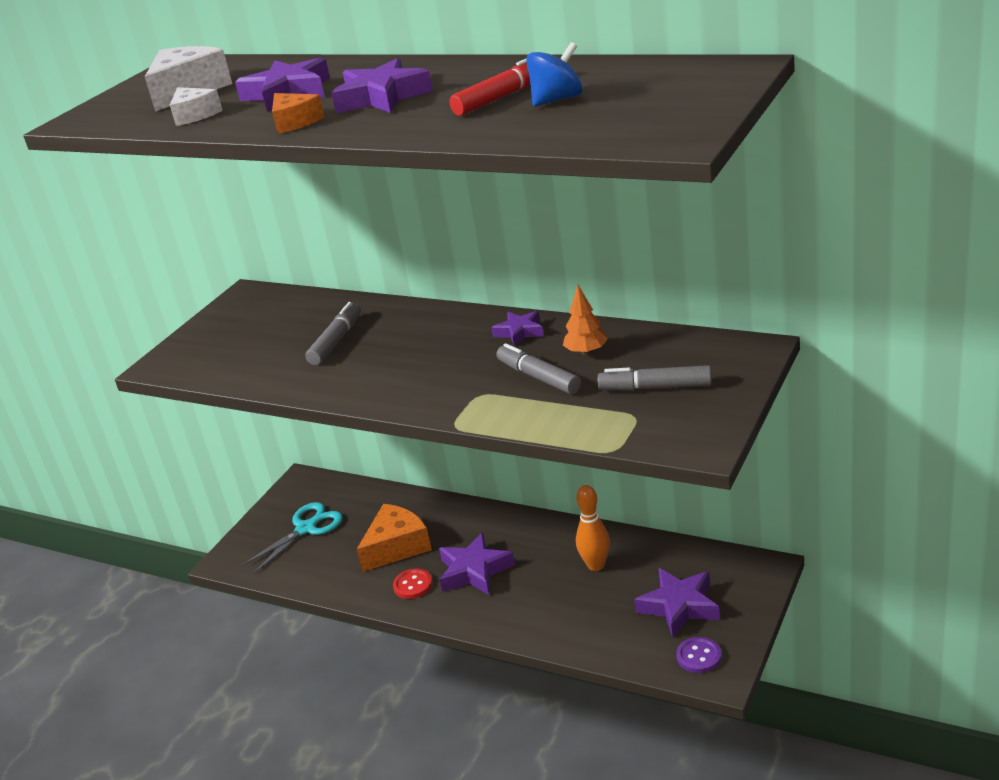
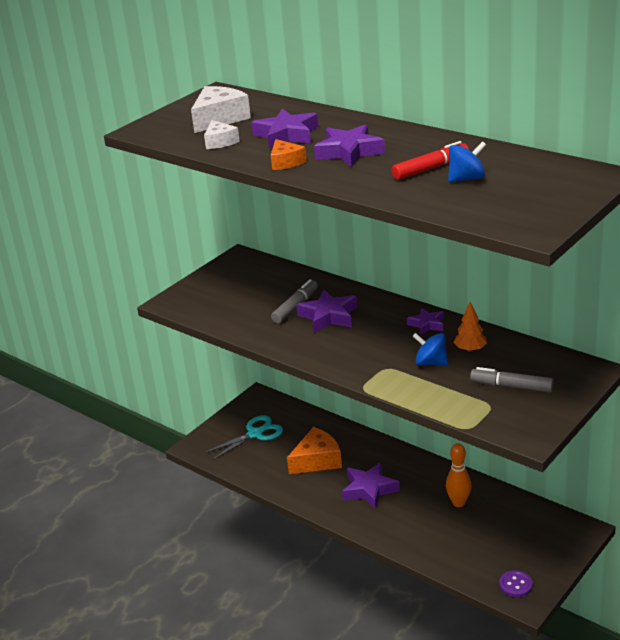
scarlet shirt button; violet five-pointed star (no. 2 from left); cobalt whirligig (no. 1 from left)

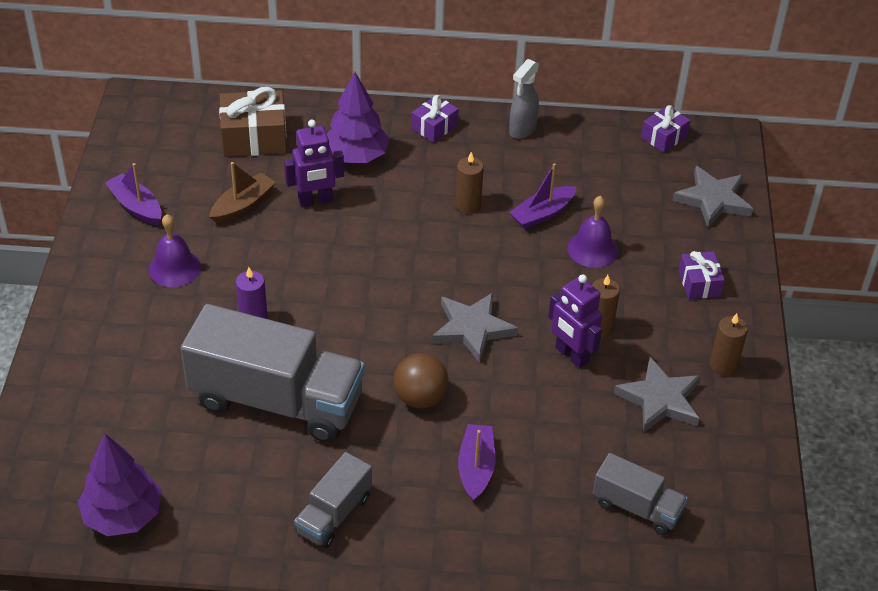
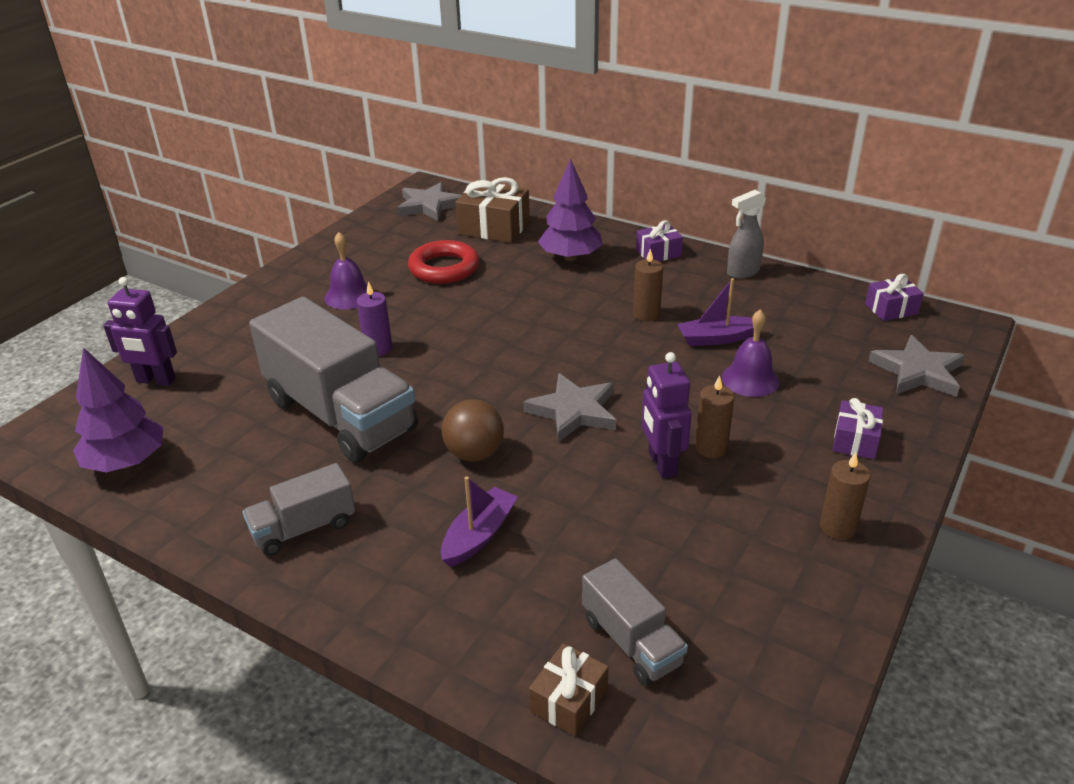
violet sailboat (no. 1 from left in the first image); dark brown present (no. 2 from left); violet toy robot (no. 1 from left); ash-grey five-pointed star (no. 1 from left); scarlet hoop

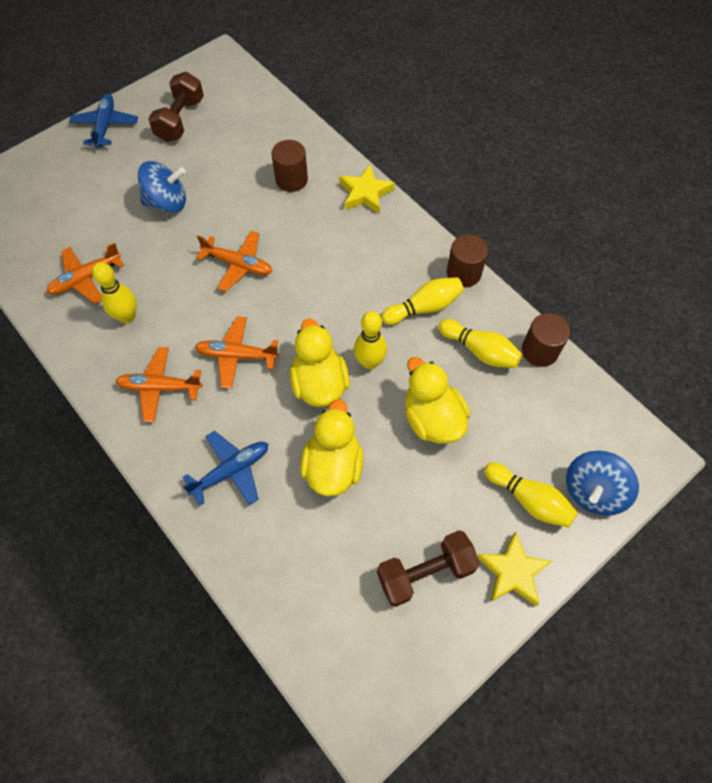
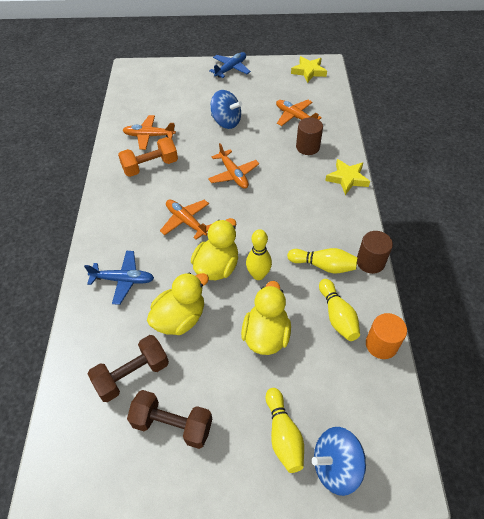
orange aeroplane (no. 4 from left); dark brown free weight (no. 1 from left); yellow five-pointed star (no. 1 from left); orange free weight; orange solid cylinder

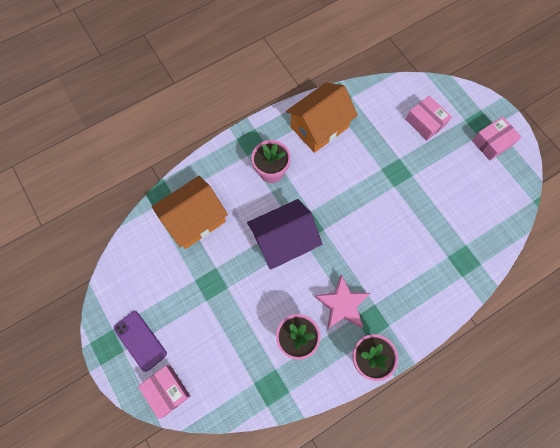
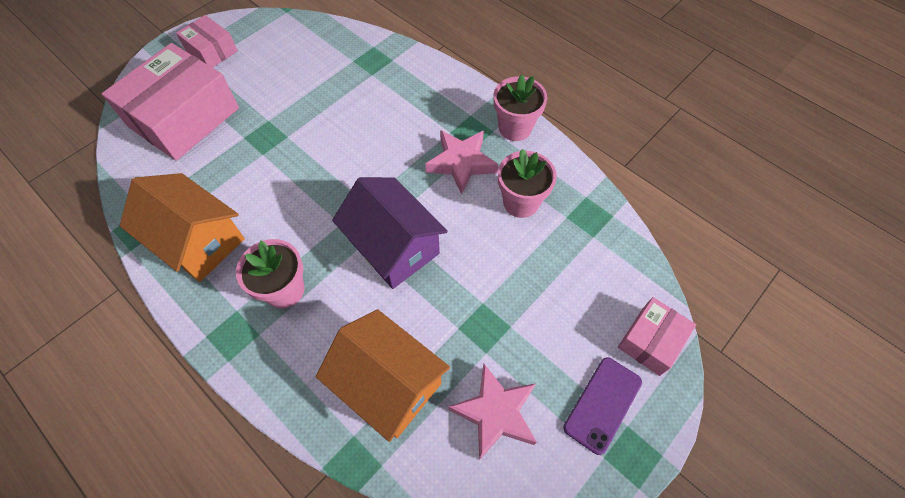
rosy five-pointed star (no. 2 from left); rosy package (no. 1 from left)

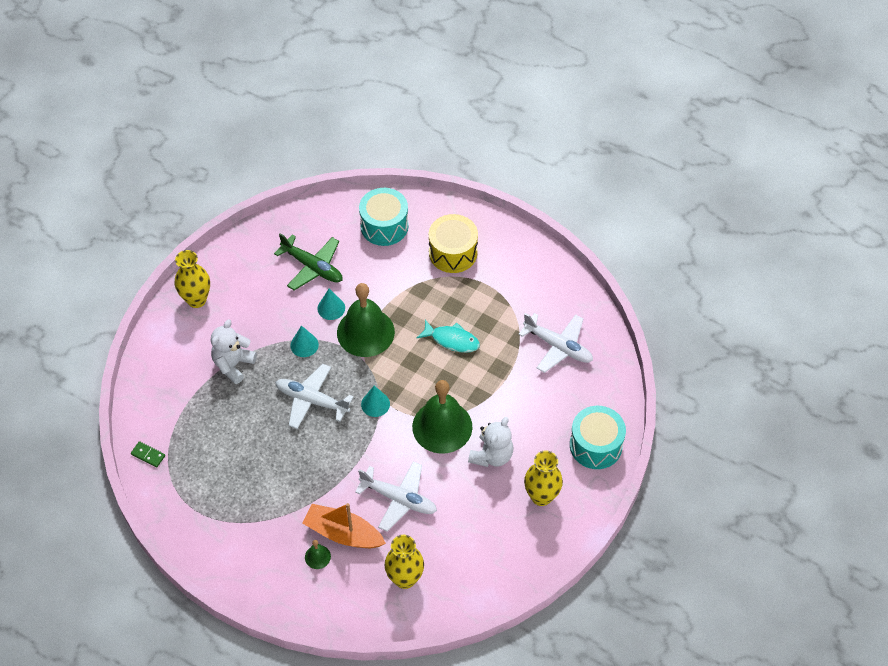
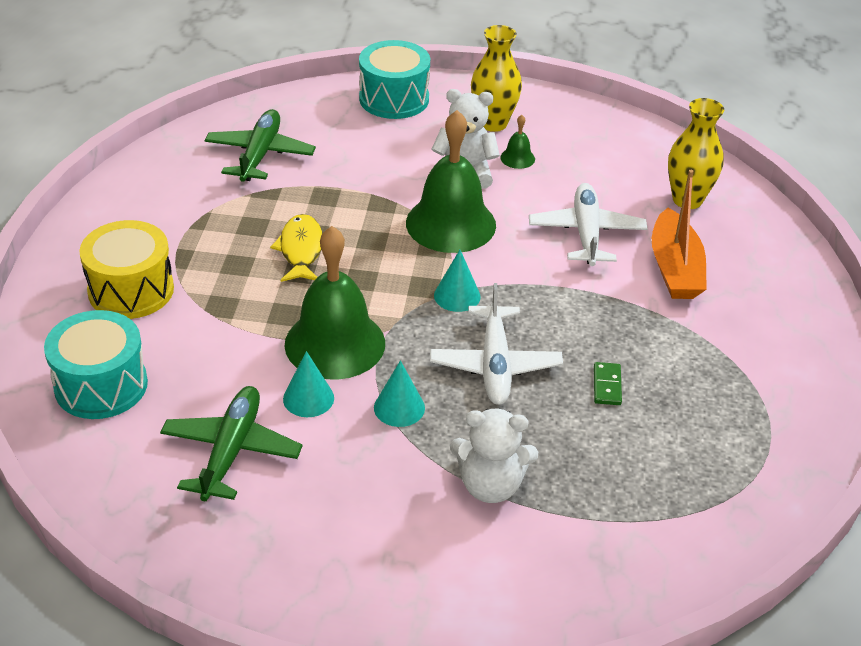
yellow vase (no. 1 from left in the first image); emerald domino tile; emerald bell (no. 3 from left); yellow fish; emerald aeroplane (no. 2 from left)

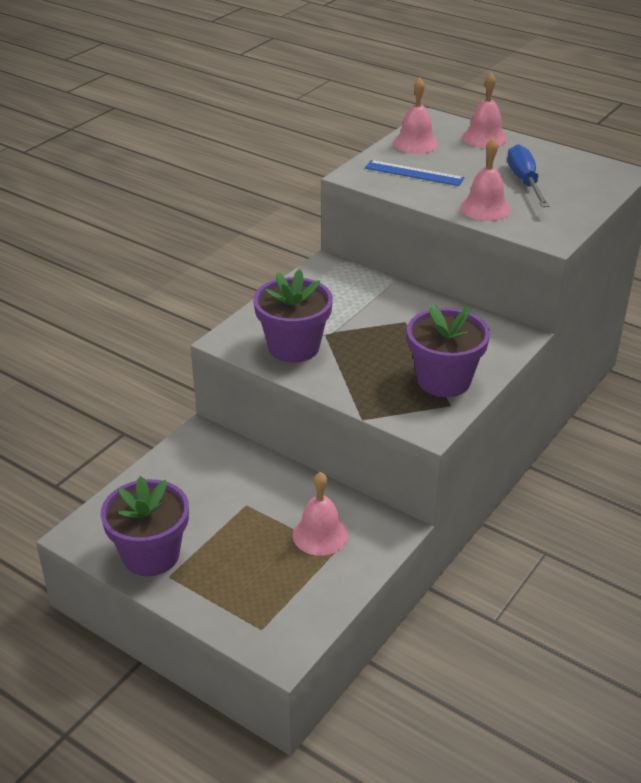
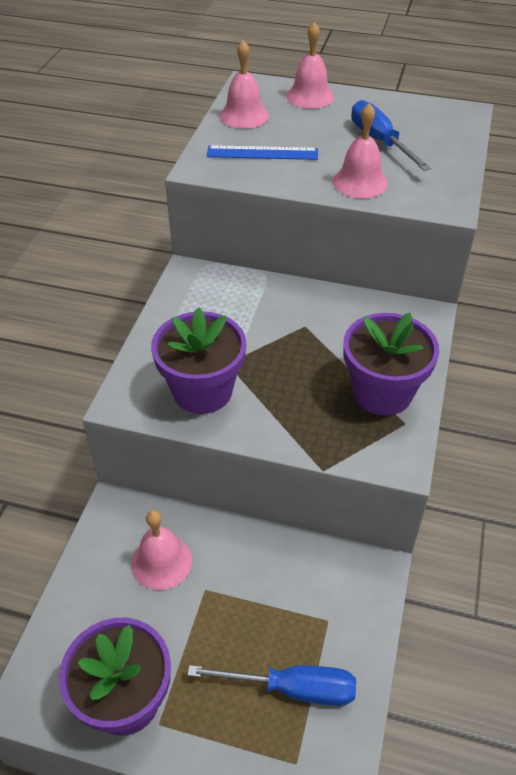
cobalt screwdriver (no. 1 from left); rosy bell (no. 1 from left)

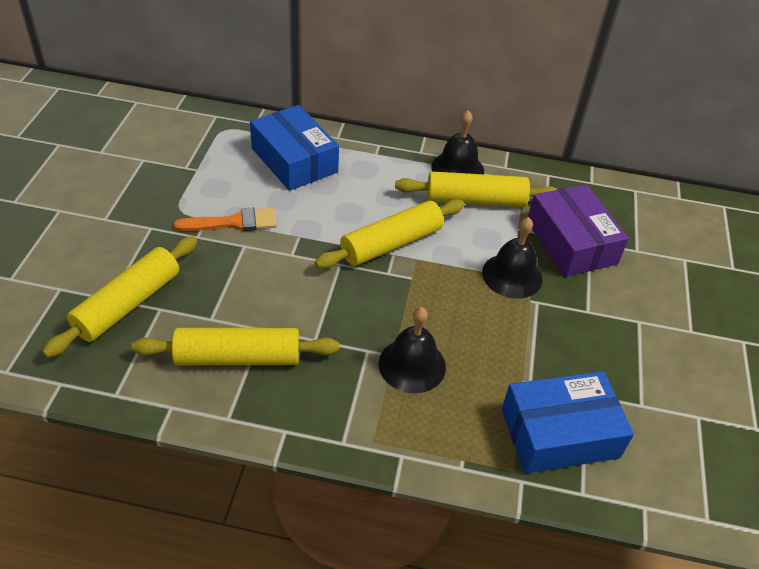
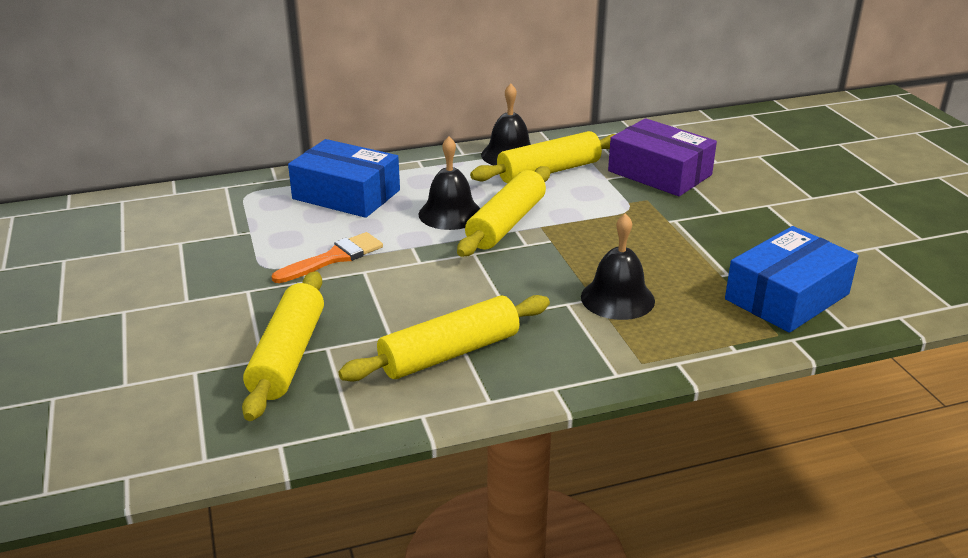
black bell (no. 1 from left)

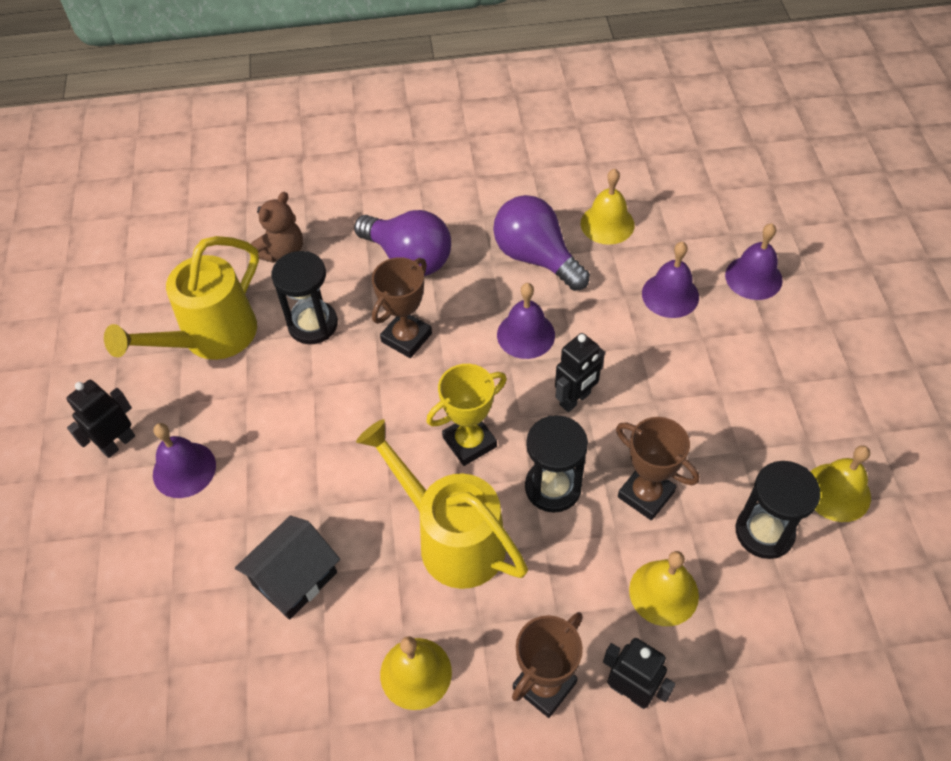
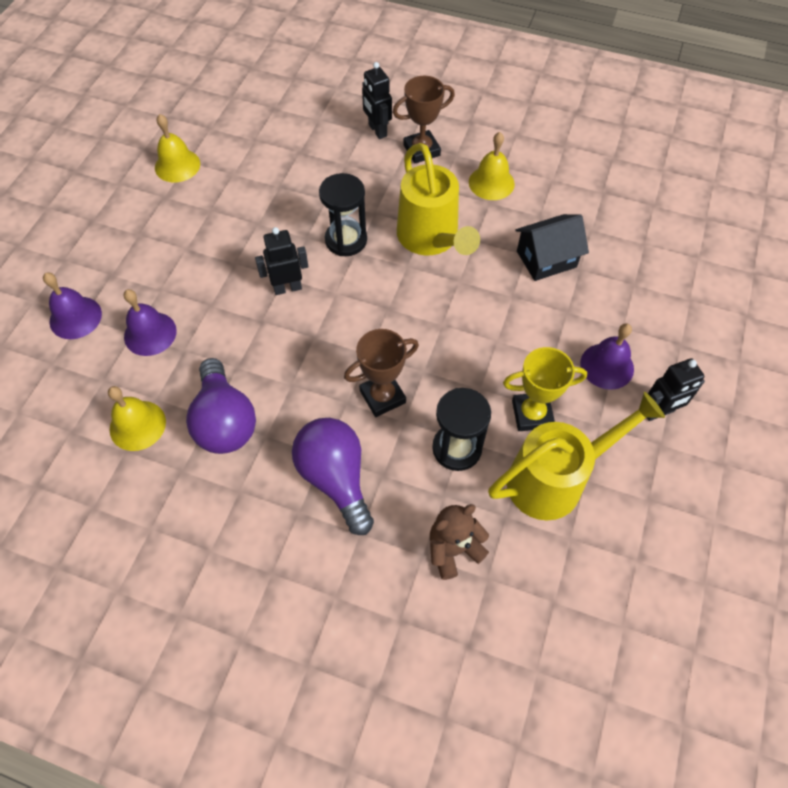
violet bell (no. 2 from left in the first image); dark brown prize cup (no. 3 from left in the first image); yellow bell (no. 3 from left in the first image); black hourglass (no. 3 from left in the first image); yellow prize cup

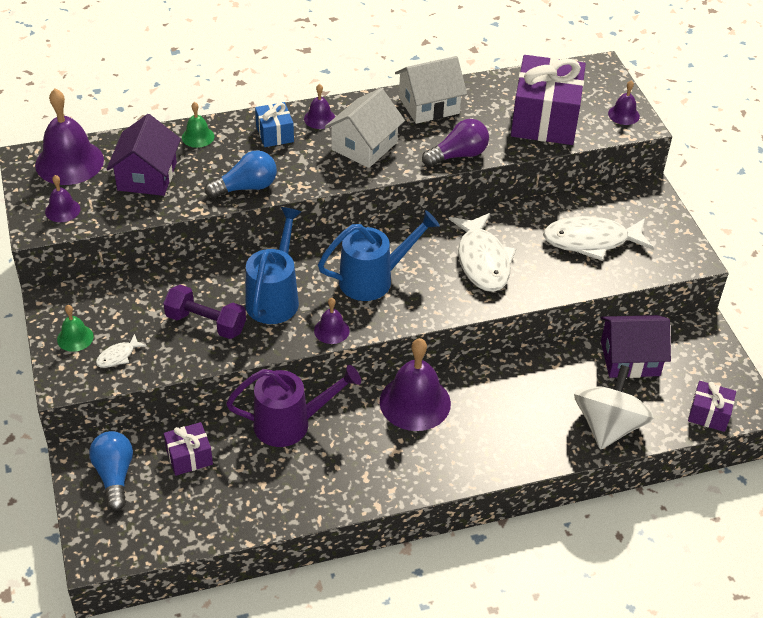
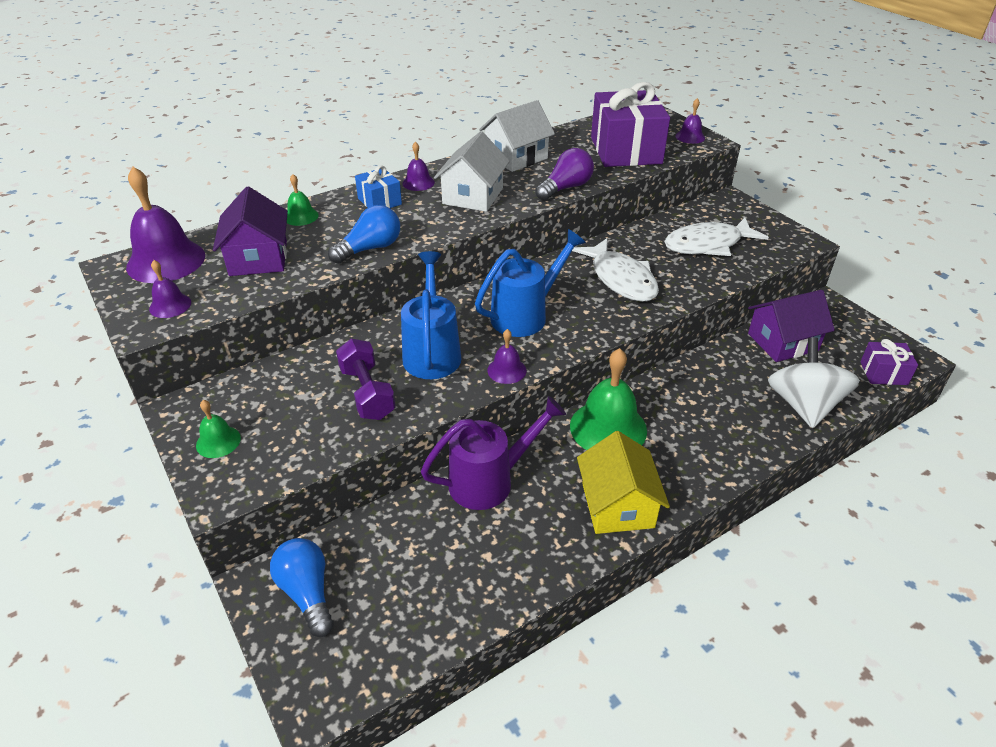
pure white fish (no. 1 from left in the first image); violet present (no. 1 from left in the first image); yellow toy house; emerald bell (no. 3 from left); violet free weight

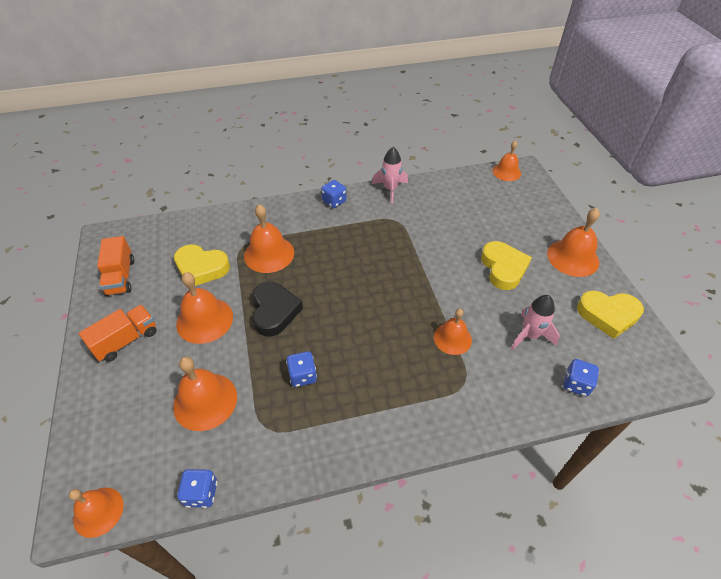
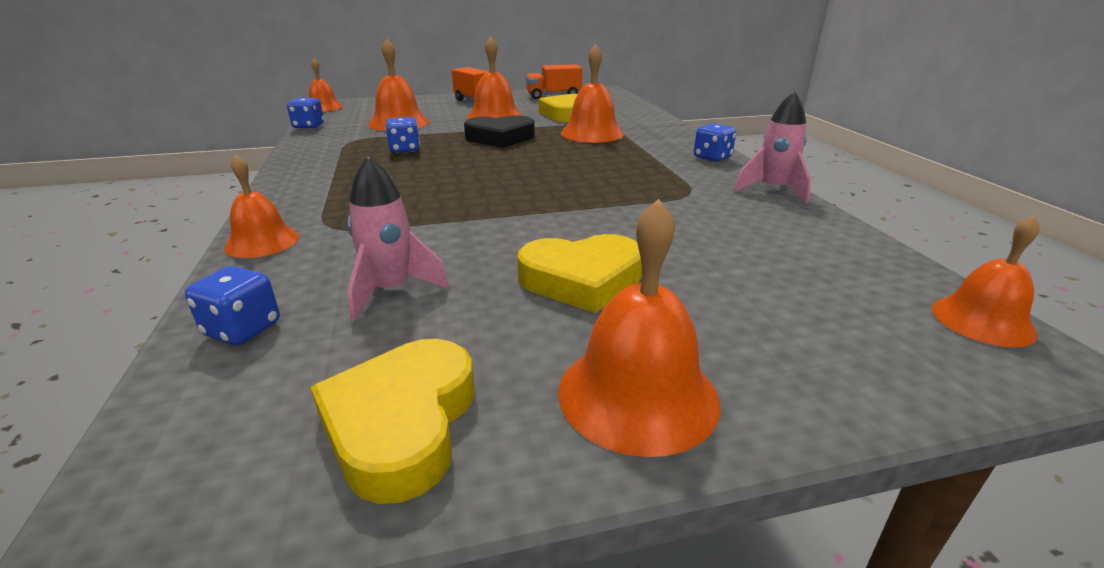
orange bell (no. 1 from left)

